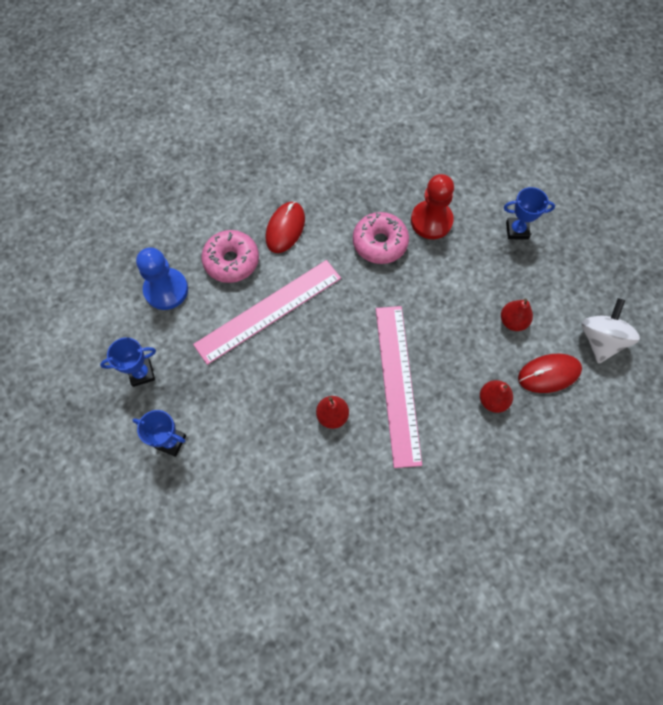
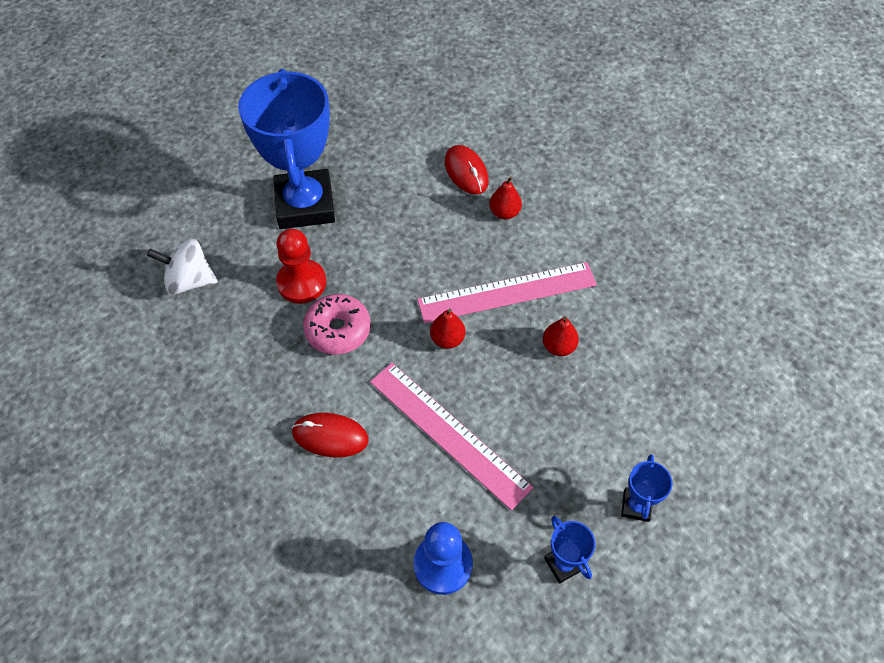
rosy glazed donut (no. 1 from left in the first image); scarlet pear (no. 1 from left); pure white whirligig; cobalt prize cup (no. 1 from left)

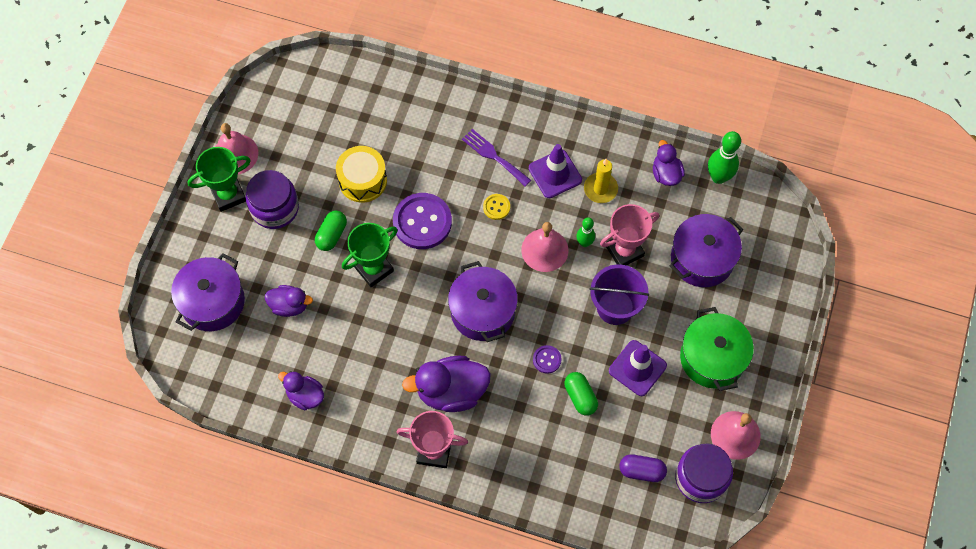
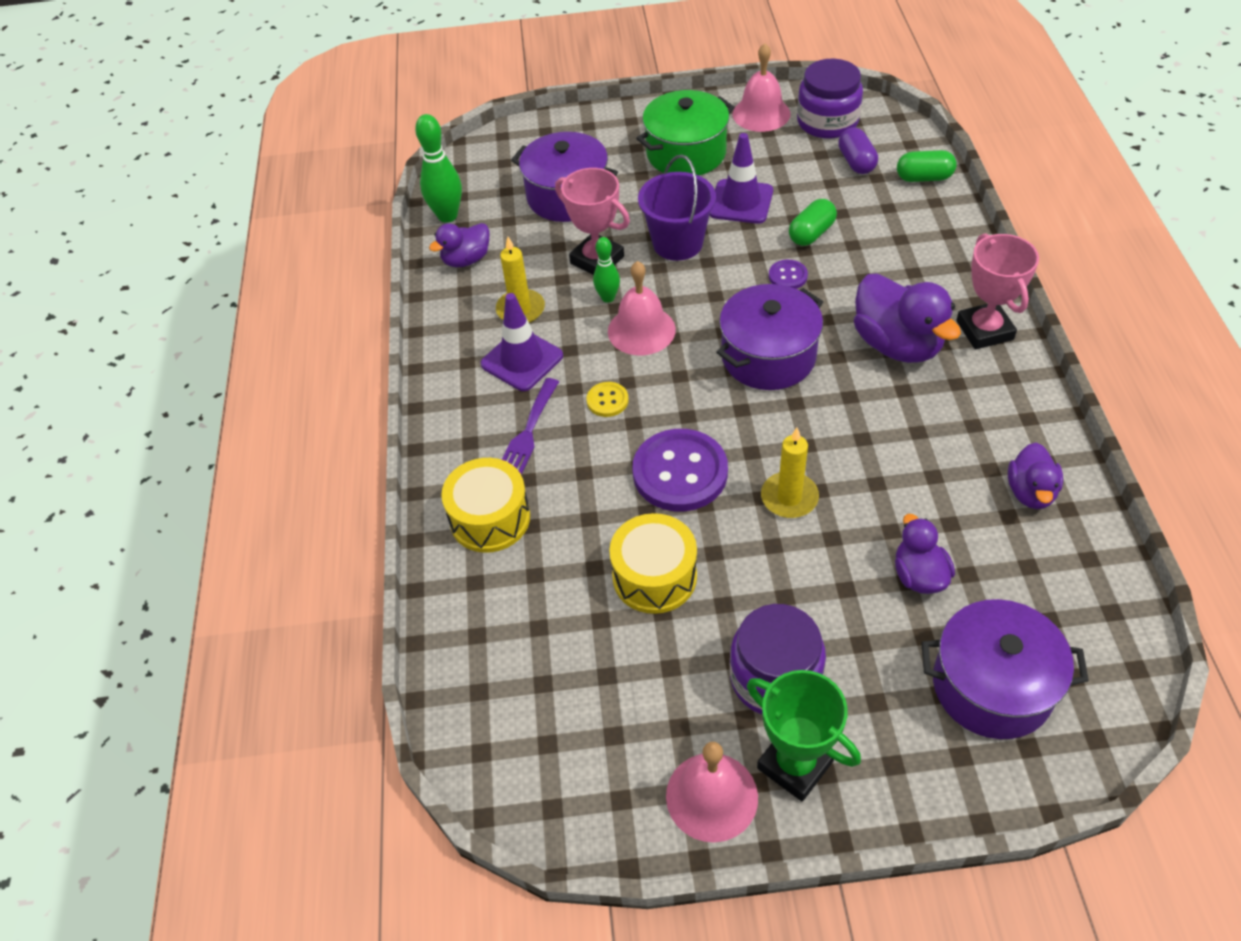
yellow drum (no. 1 from left); emerald pill (no. 2 from left); yellow wax candle (no. 2 from left)

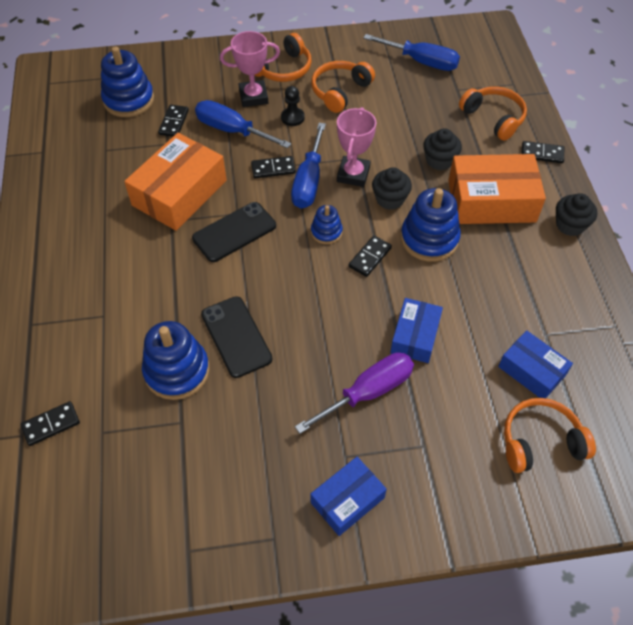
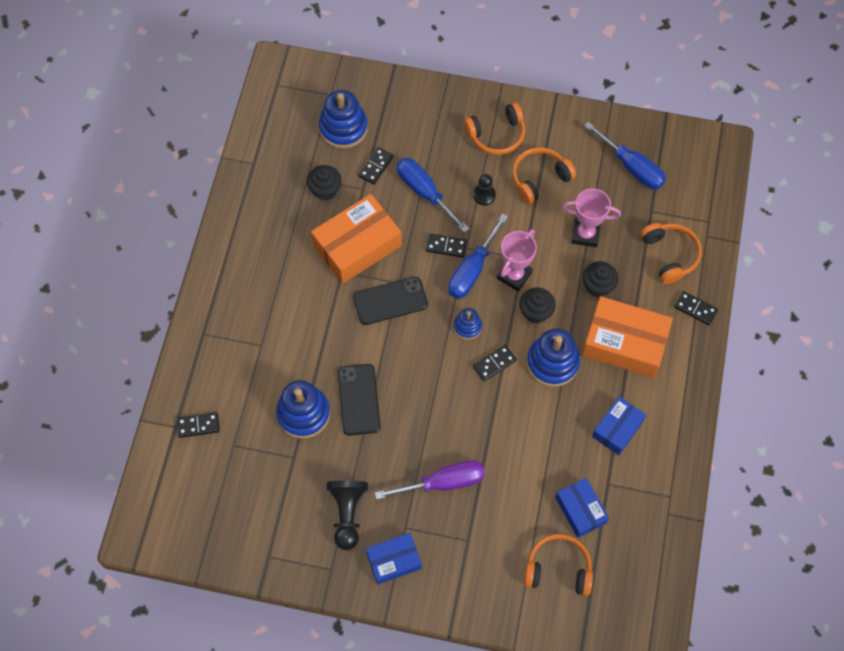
black game pawn (no. 1 from left); rosy prize cup (no. 2 from left); cobalt package (no. 3 from left); black cupcake (no. 1 from left)

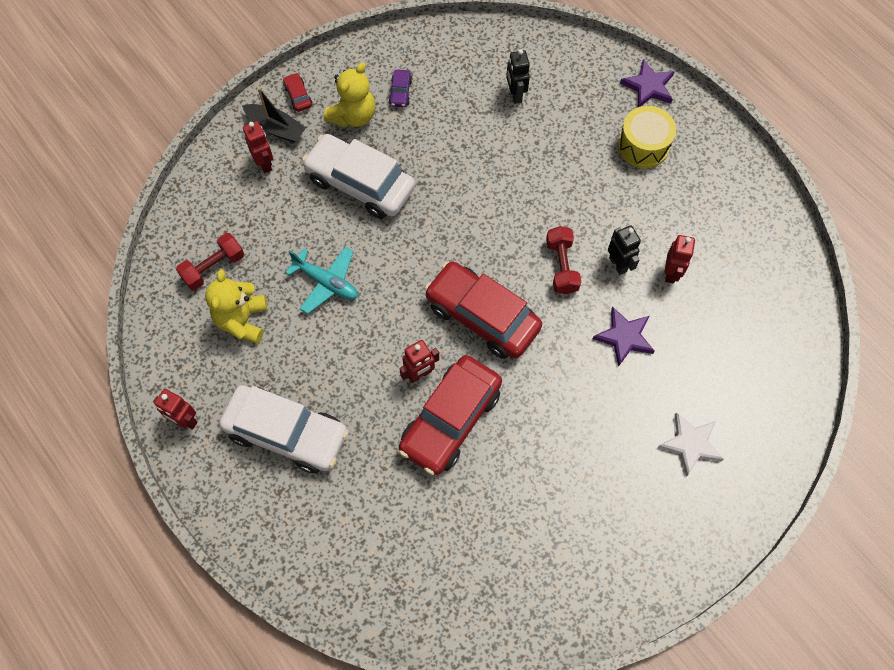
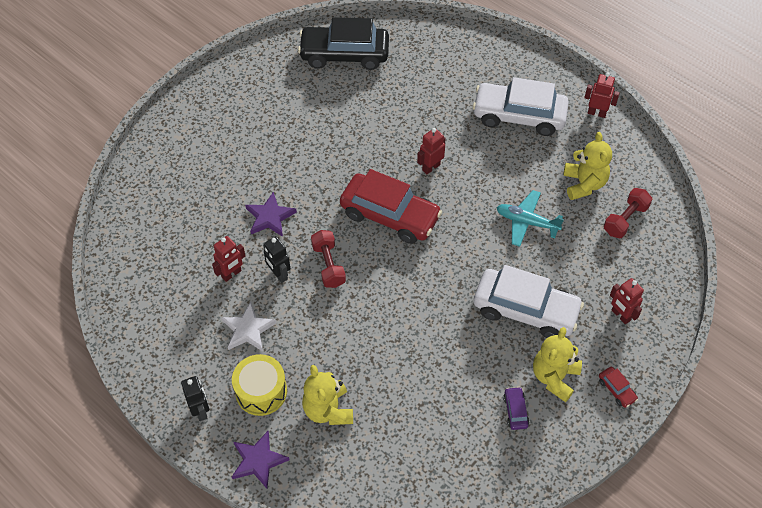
black sailboat; scarlet automobile (no. 2 from left in the first image); black automobile; yellow teddy (no. 1 from left); black toy robot (no. 1 from left); pure white five-pointed star; scarlet toy robot (no. 1 from left)

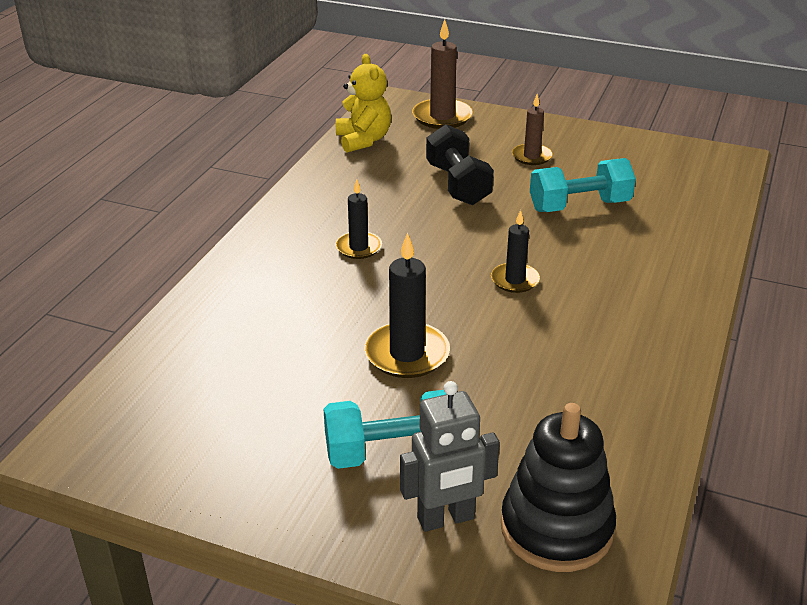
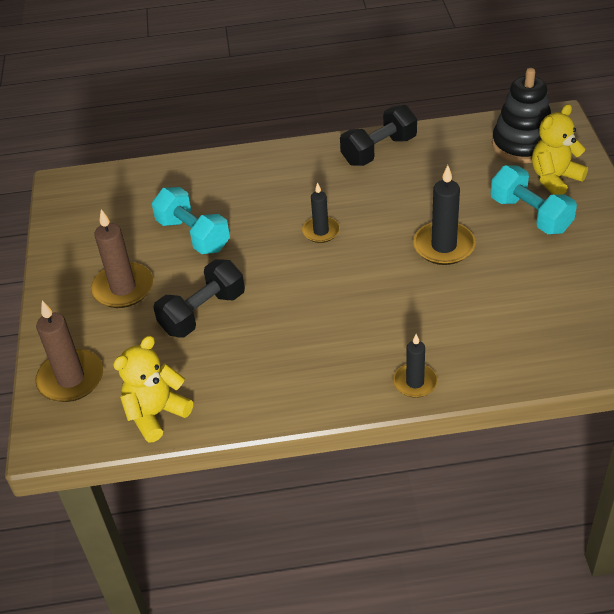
black free weight (no. 2 from left); black wax candle (no. 2 from left); yellow teddy (no. 2 from left); dark brown wax candle (no. 2 from left)

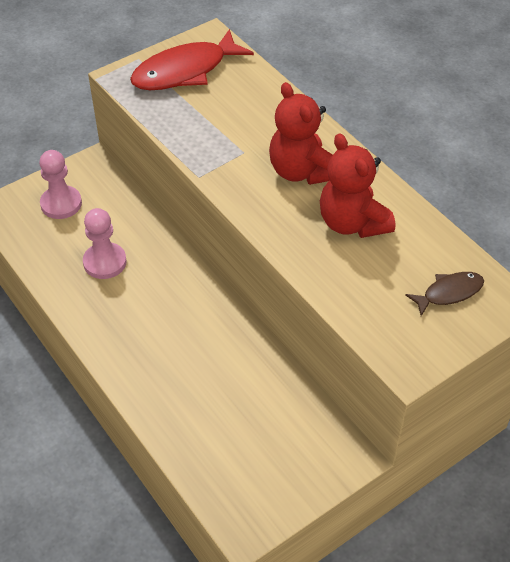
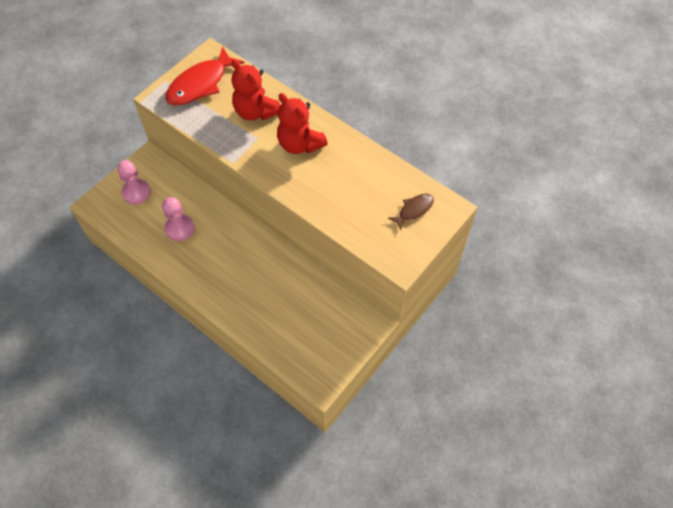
scarlet teddy (no. 1 from left)

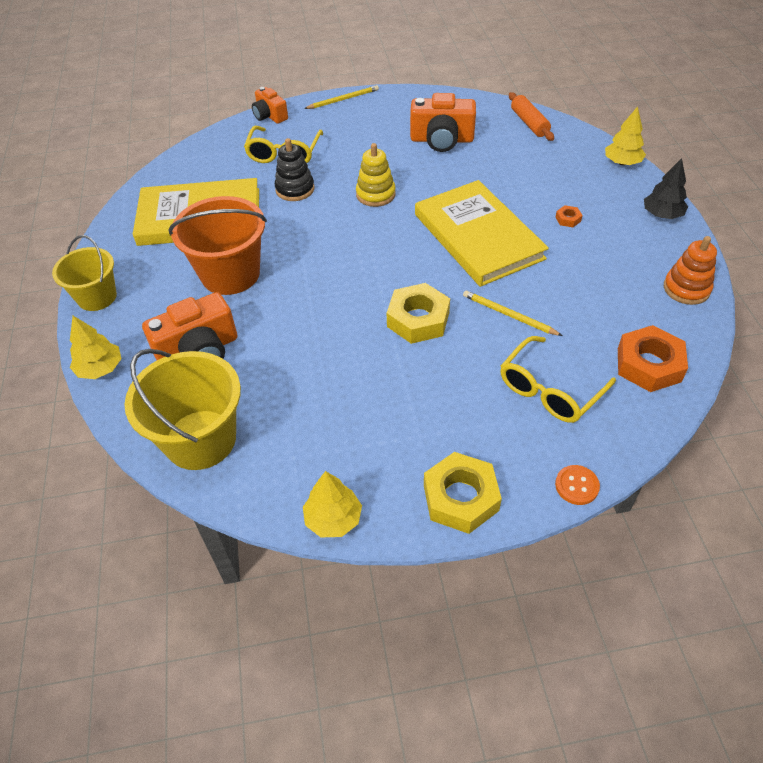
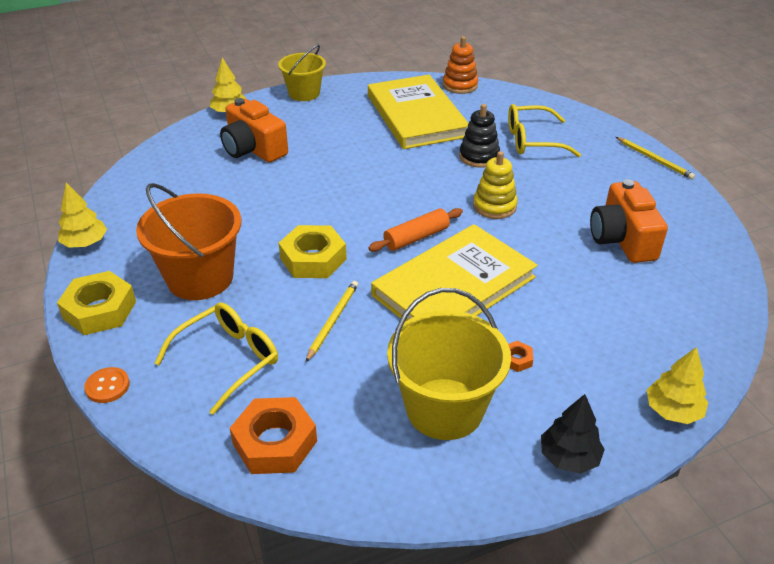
orange photo camera (no. 2 from left in the first image); yellow bucket (no. 2 from left); orange bucket; orange rolling pin; orange stacking rings; yellow spectacles (no. 1 from left)

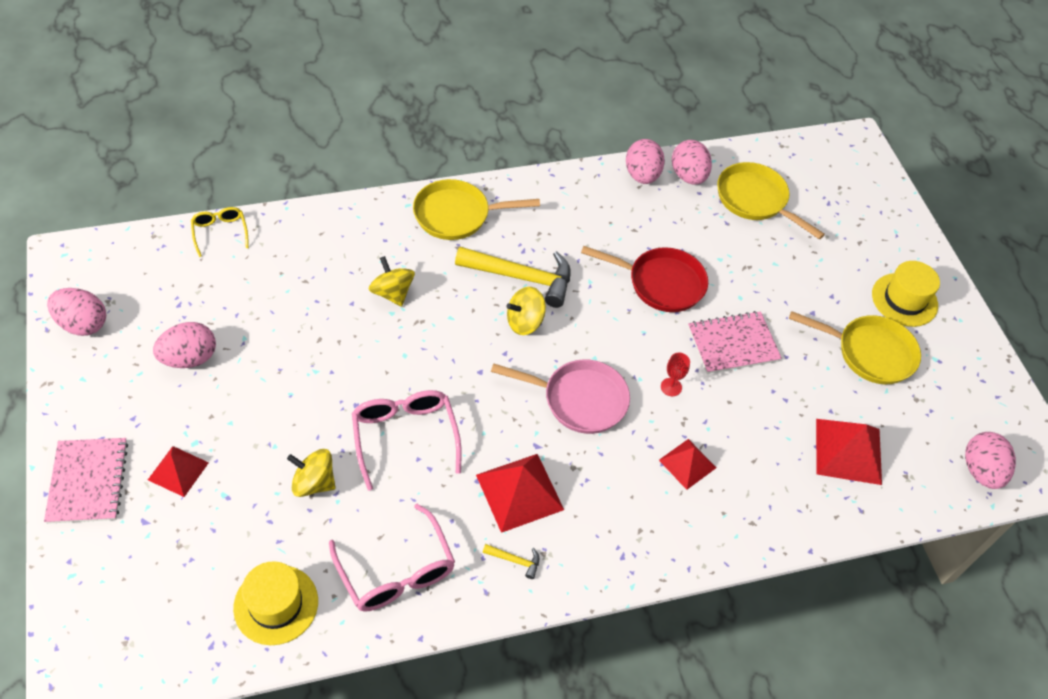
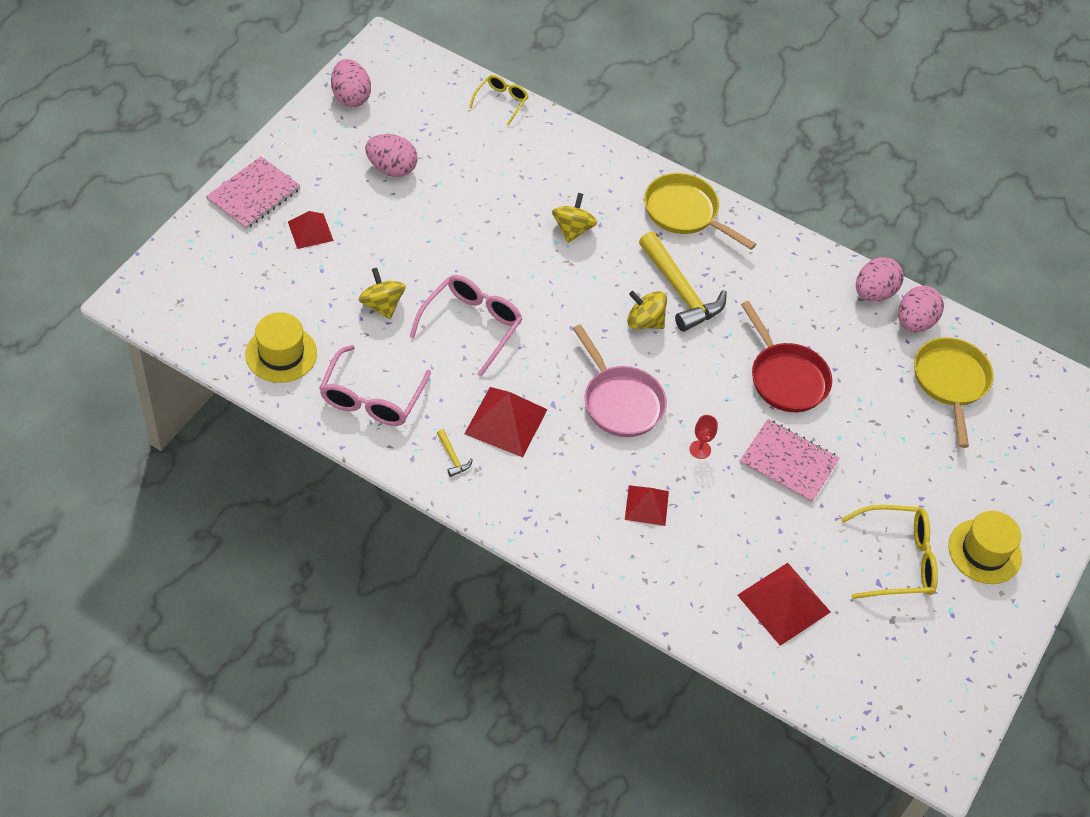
rosy toy egg (no. 5 from left in the first image); yellow spectacles (no. 2 from left)

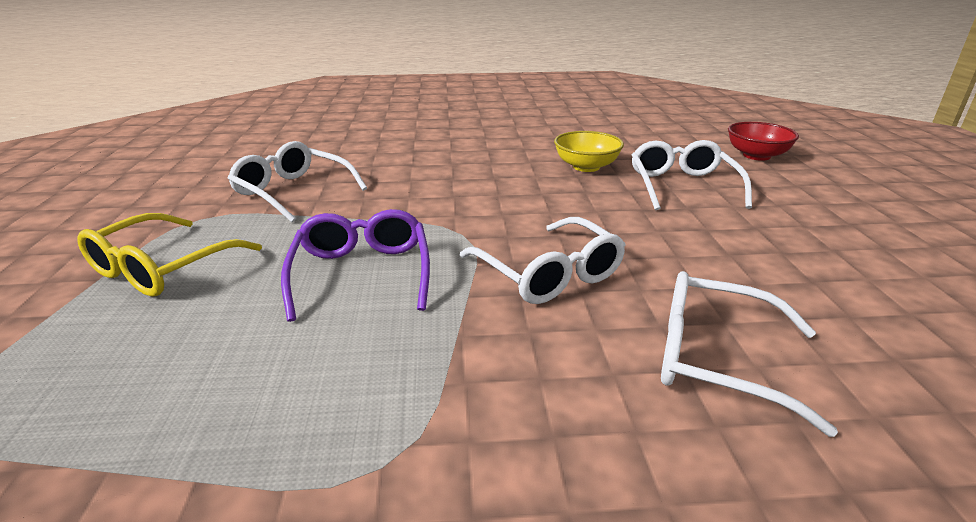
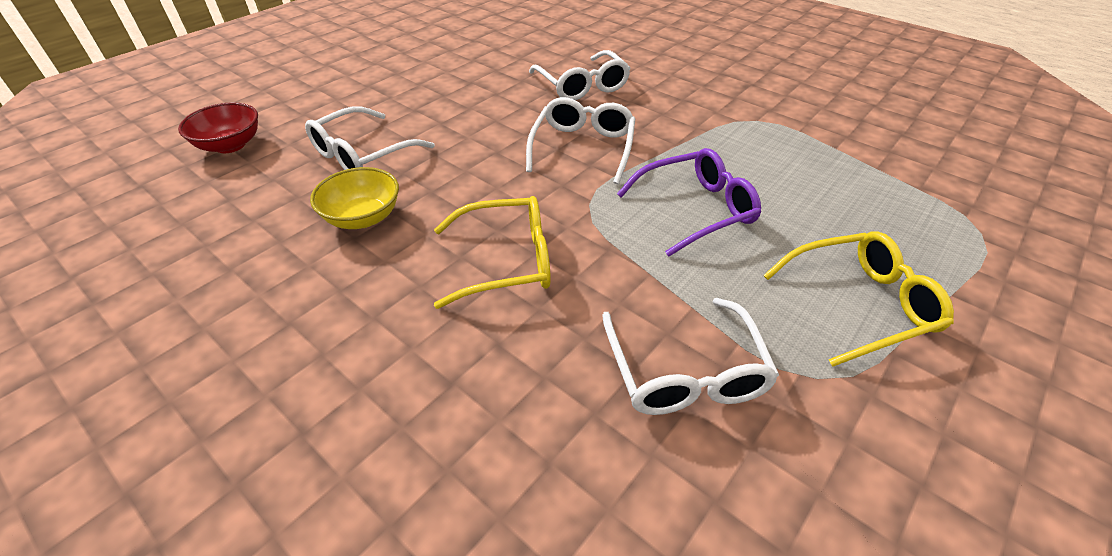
yellow spectacles (no. 1 from left); violet spectacles

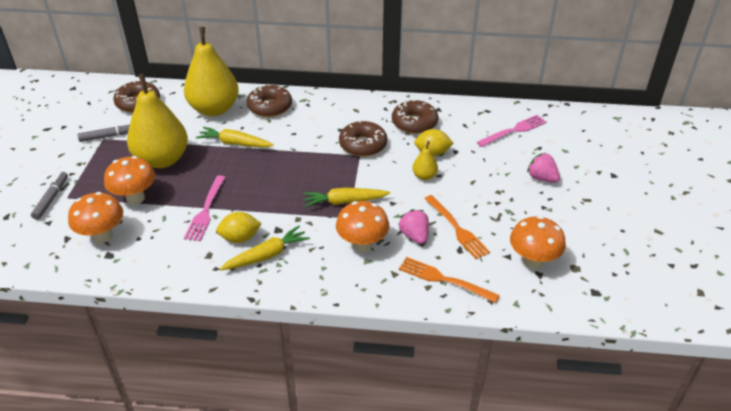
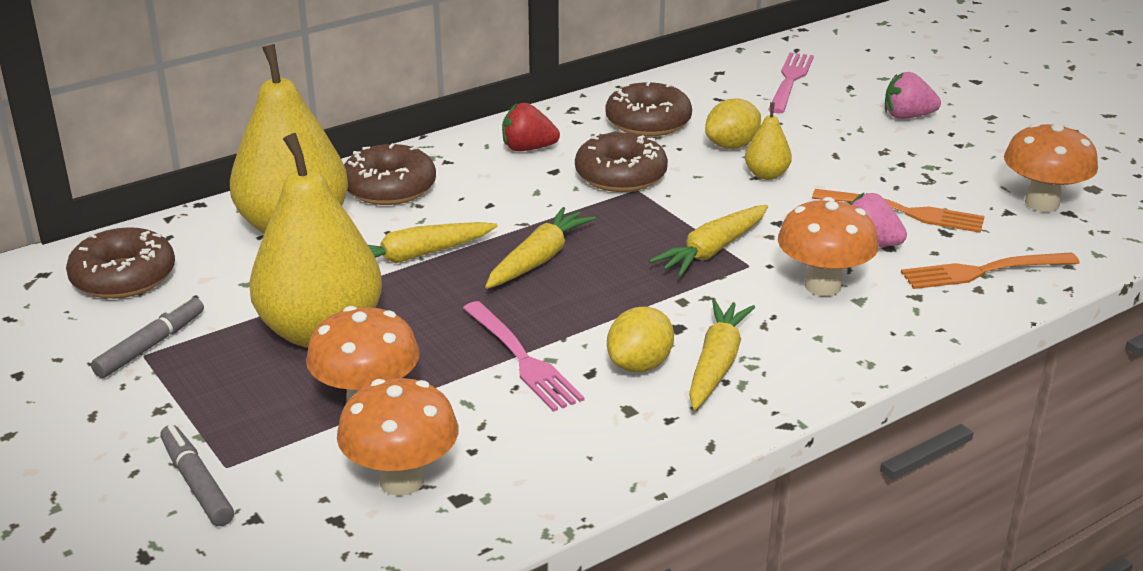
yellow carrot (no. 2 from left); scarlet strawberry

